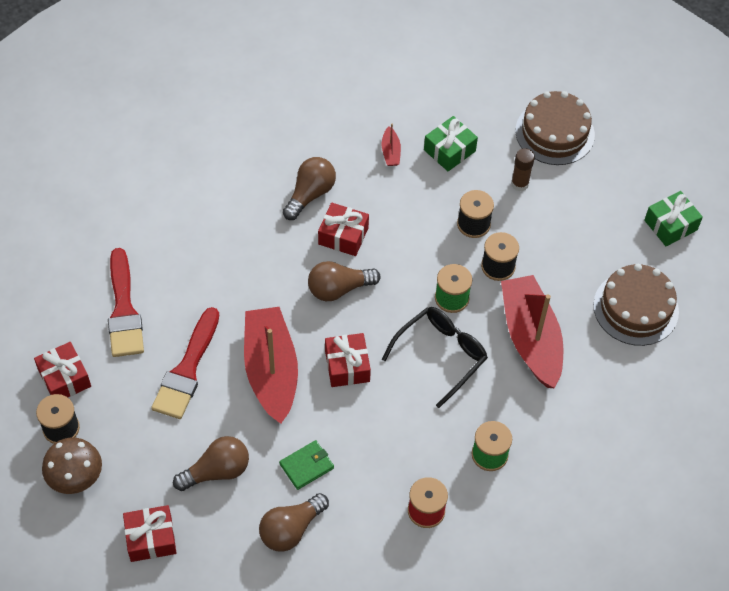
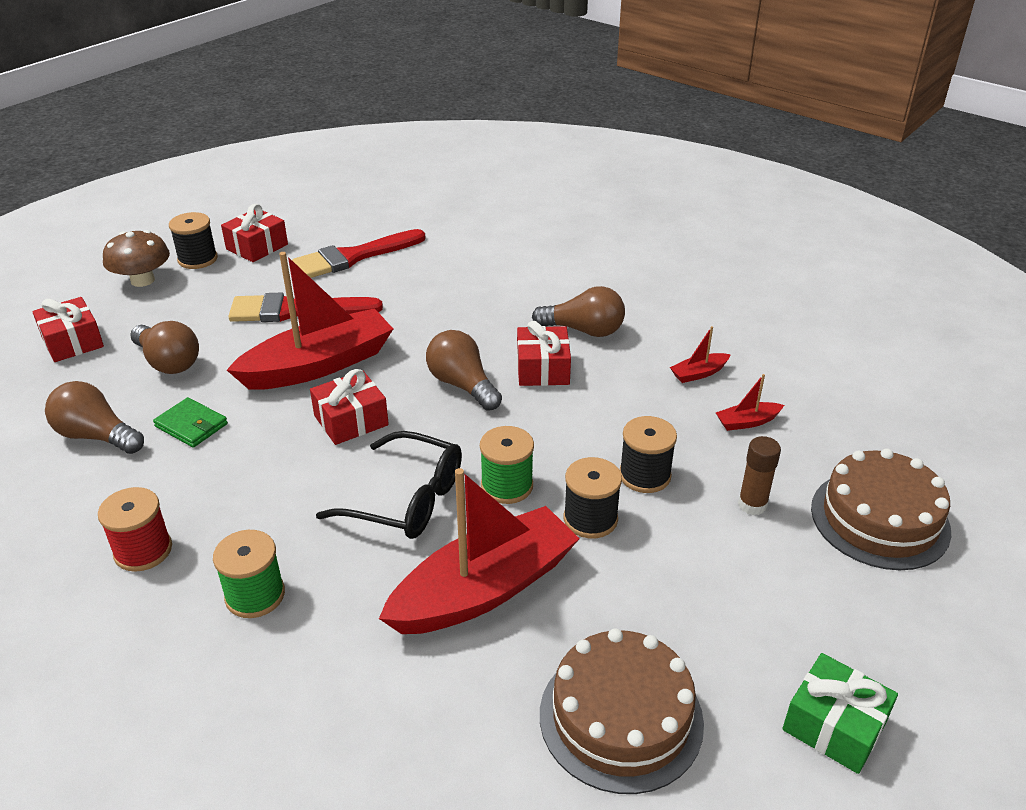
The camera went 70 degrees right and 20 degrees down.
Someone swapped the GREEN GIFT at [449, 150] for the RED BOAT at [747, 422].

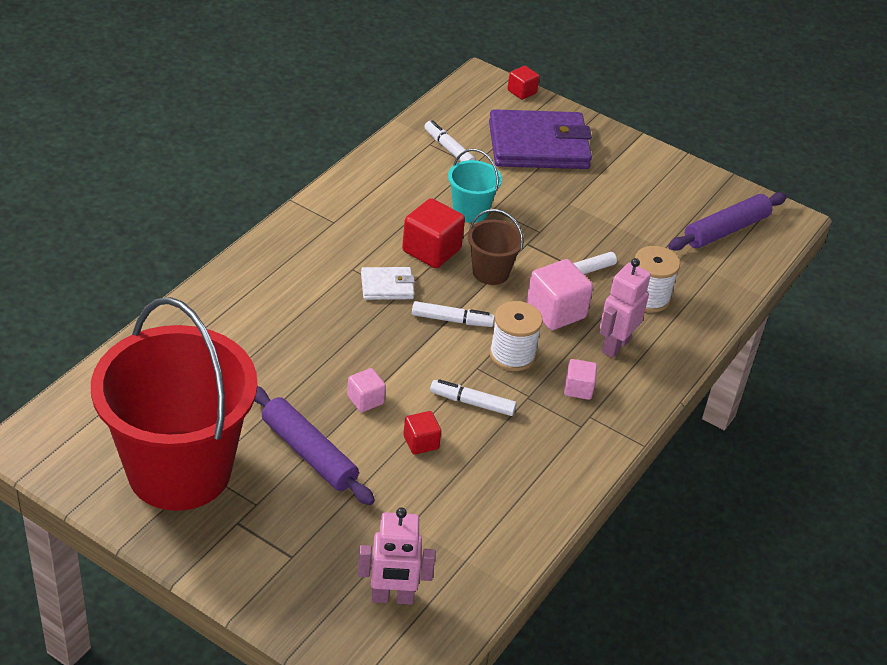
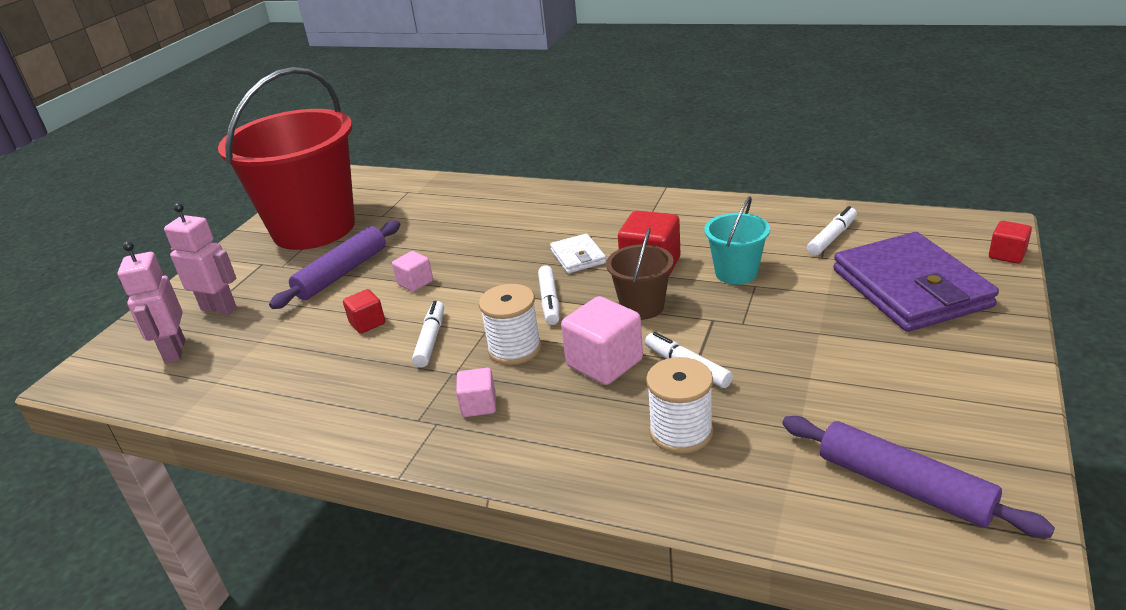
The camera went 85 degrees right and 10 degrees down.
Someone carried the PINK ROBOT from [615, 346] to [219, 308].

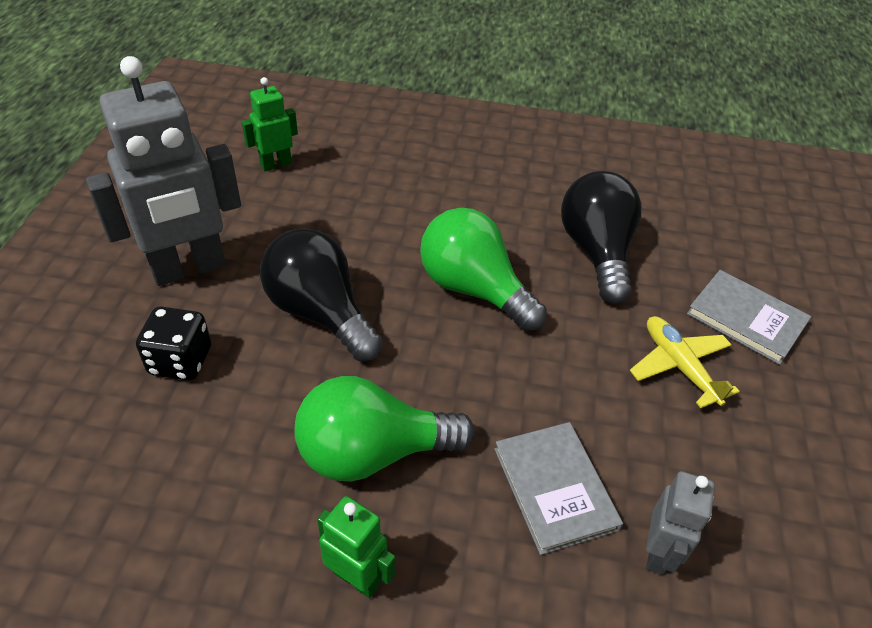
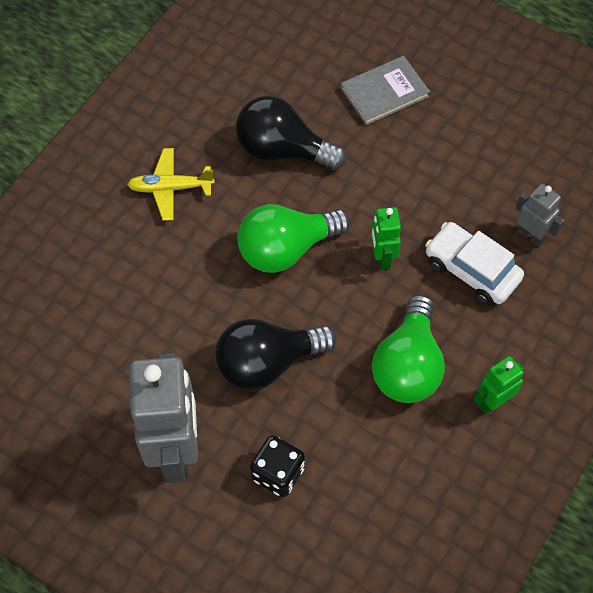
The camera went 65 degrees left and 15 degrees up.
Someone carried the GREEN ROBOT from [276, 164] to [382, 257].
Someone swapped the GREY BOOK at [555, 488] for the WHITE CAR at [471, 270].
Someone carried the YELLOW PLANE from [679, 366] to [170, 188].

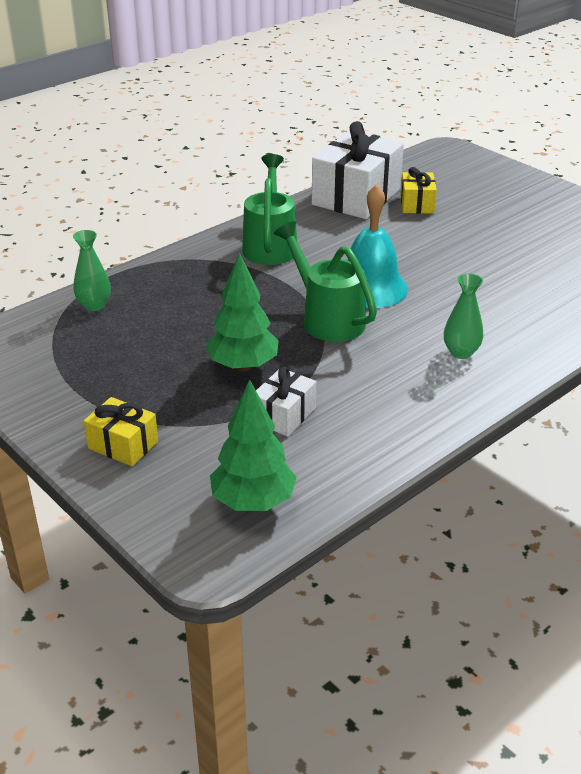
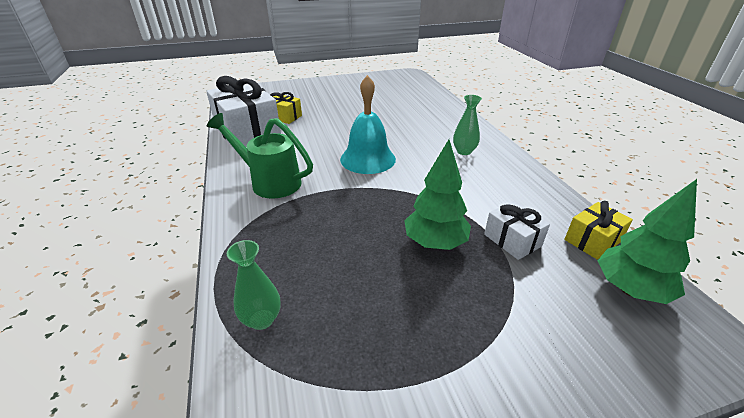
The camera went 65 degrees left and 0 degrees up.
Someone carried the YELLOW GIFT from [123, 445] to [592, 240].
Someone took away the GREEN WATERING CAN at [327, 319].

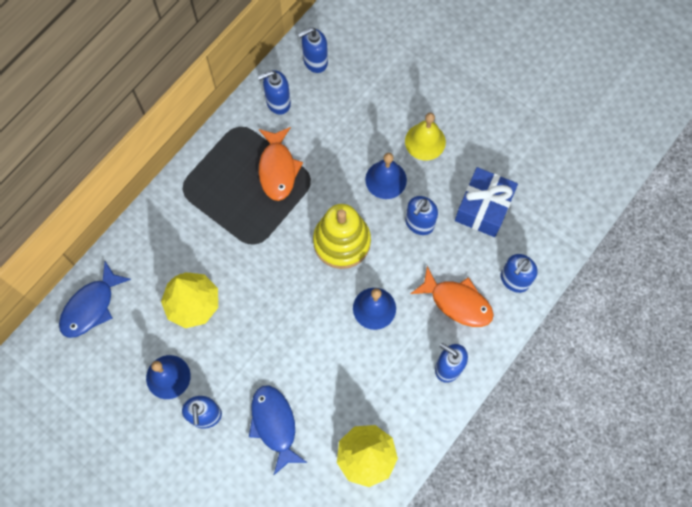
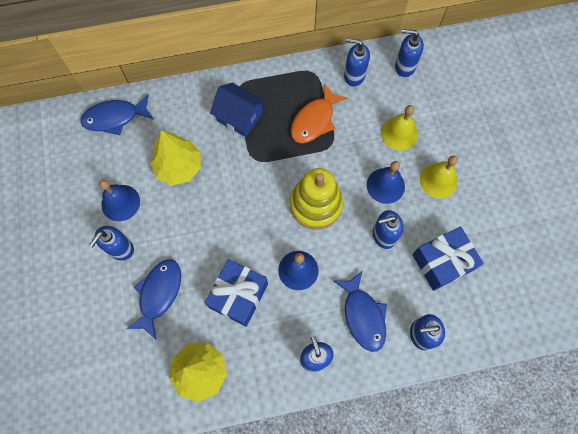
The camera went 40 degrees right and 0 degrees up.
Someone repainted the ORANGE FISH at [457, 302], which became the BLUE FISH at [363, 316].
Someone put down the BLUE GIFT at [238, 295].
Someone put down the BLUE HOUSE at [239, 117].
Someone put down the YELLOW BELL at [399, 133].

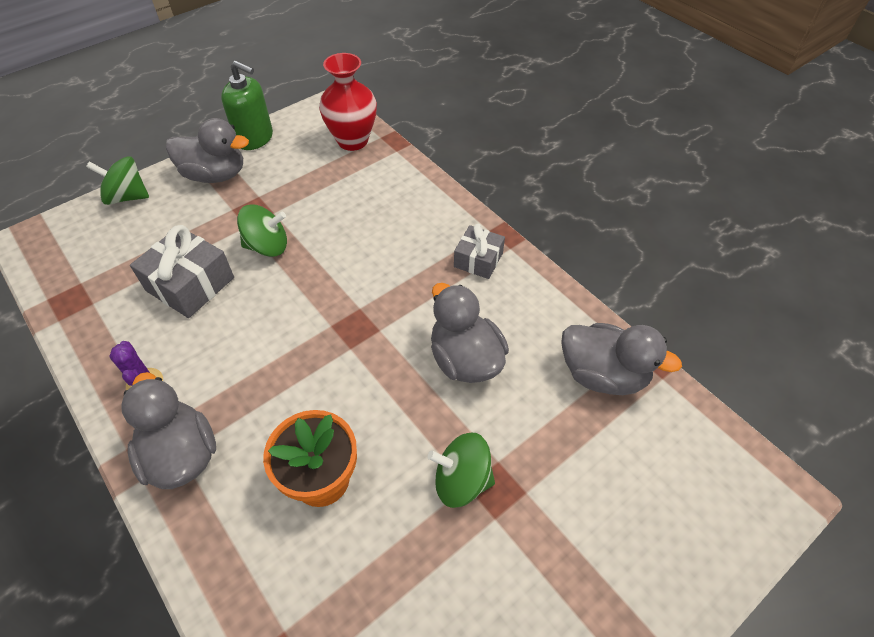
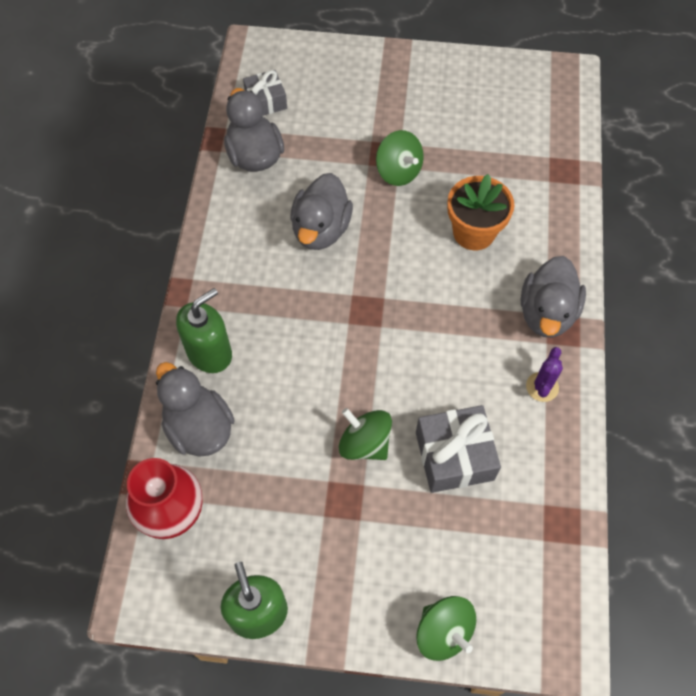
The camera went 135 degrees left and 10 degrees up.
Someone carried the GREY DUCK from [215, 175] to [199, 427].
Someone carried the GREY GIFT from [478, 260] to [266, 101].
Someone put down the GREEN SOAP DISPENSER at [209, 353].

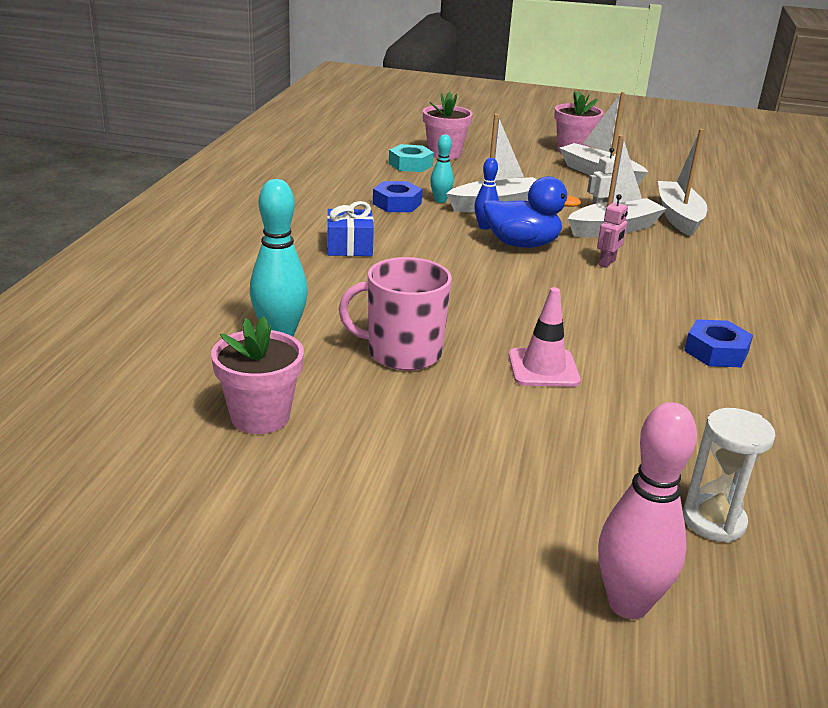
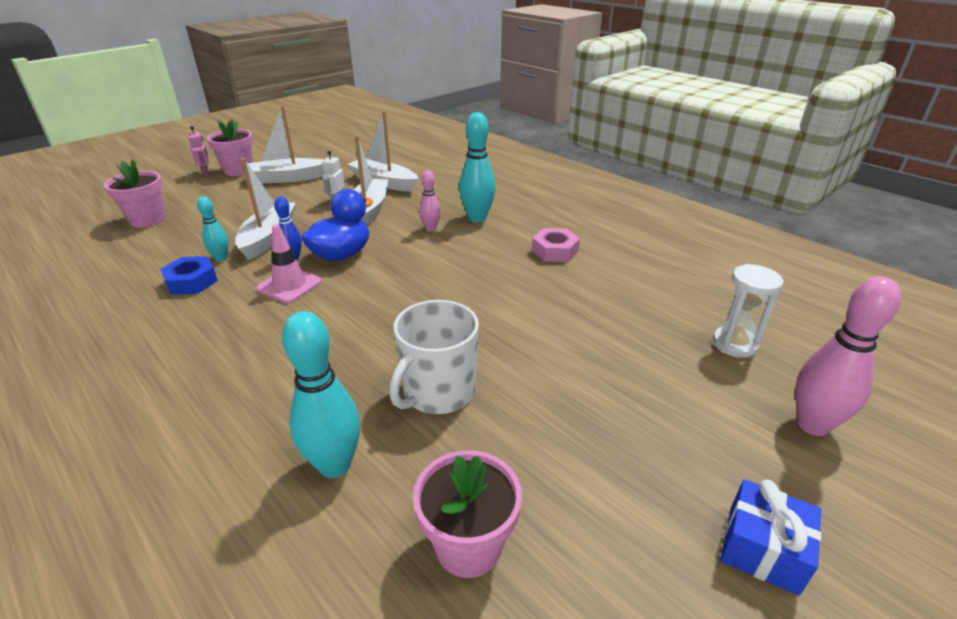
The camera went 55 degrees left and 5 degrees up.
Someone carried the BLUE GIFT from [349, 246] to [762, 549].
Someone repainted the PINK MUG at [402, 353], which became the WHITE MUG at [438, 392].
Someone took away the TURQUOISE NUT at [410, 164].
Someone carried the PINK TRAFFIC CONE from [543, 368] to [289, 285].
Someone carried the PINK ROBOT from [607, 263] to [206, 173].
Someone repainted the BLUE NUT at [716, 352], which became the PINK NUT at [554, 251].
Someone put down the PINK BOWLING PIN at [430, 229].
Someone put down the TURQUOISE BOWLING PIN at [477, 218].

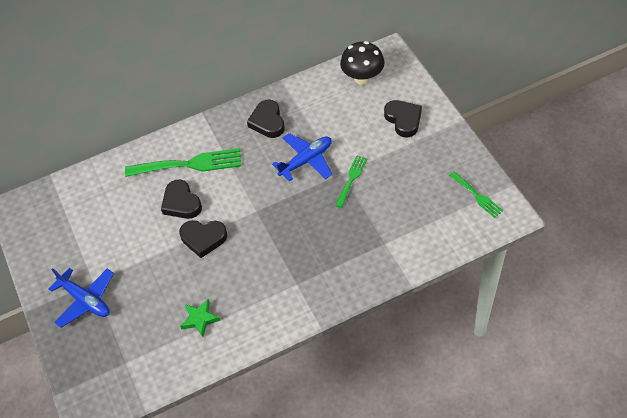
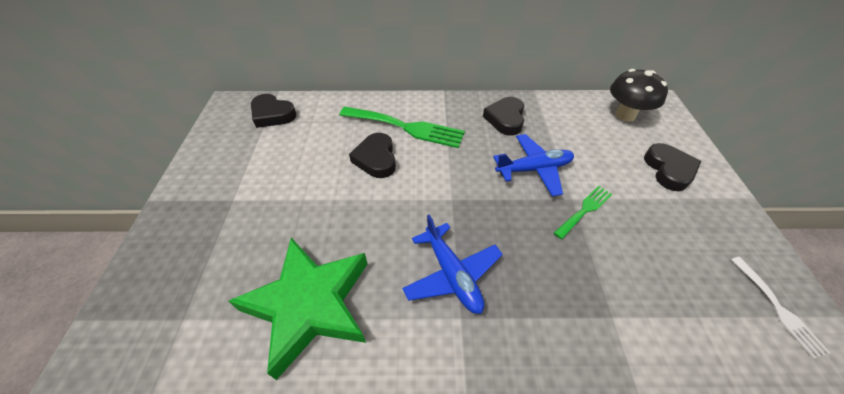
The camera went 20 degrees right and 5 degrees down.
Someone carried the BLUE PLANE from [85, 300] to [452, 274].
Someone carried the BLACK HEART from [203, 239] to [272, 114].
Someone scaled the GREEN STAR at [200, 319] by 2.30.
Someone repainted the GREEN FORK at [477, 196], which became the WHITE FORK at [778, 308].

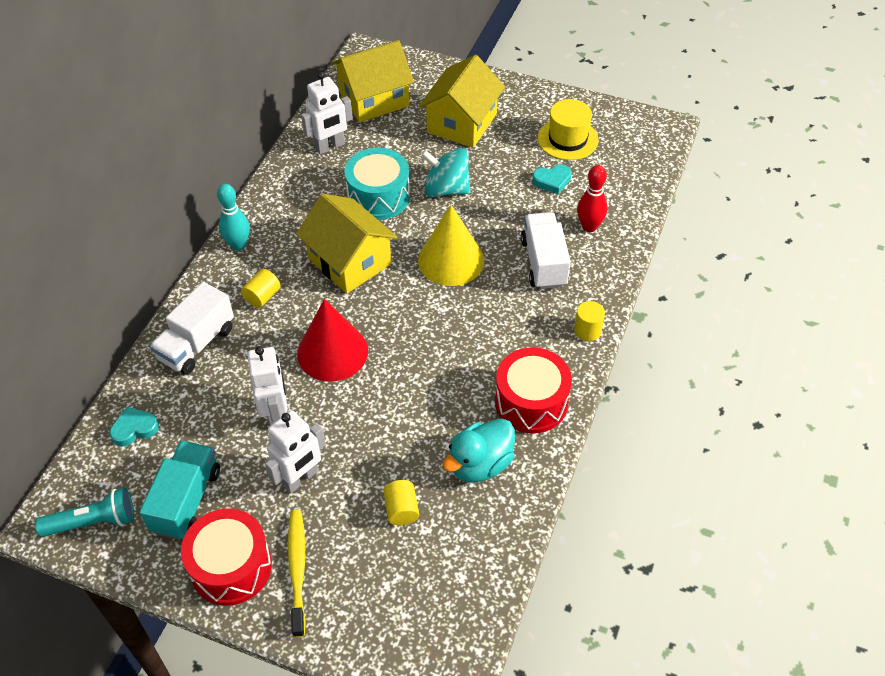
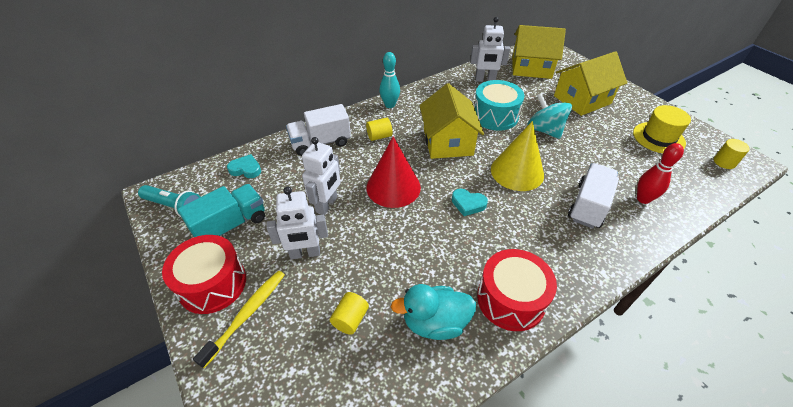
The camera went 35 degrees right and 5 degrees down.
Someone carried the TURQUOISE HEART from [552, 181] to [468, 204].
Someone carried the YELLOW CYLINDER from [587, 330] to [724, 162].

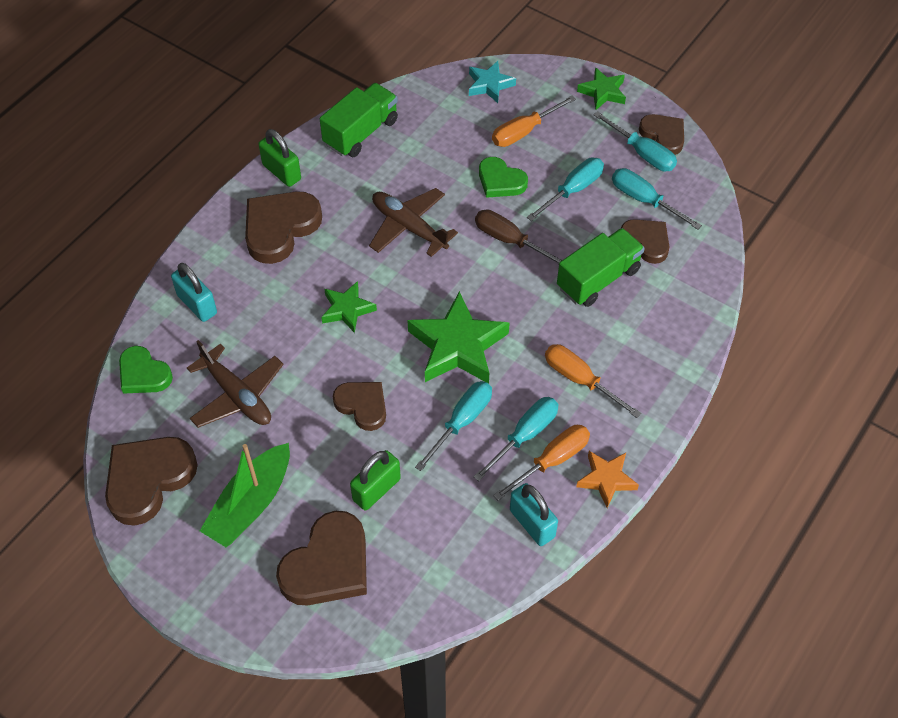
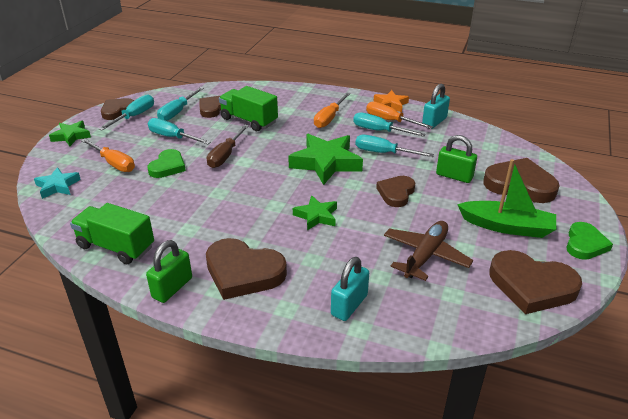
The camera went 105 degrees left and 20 degrees down.
Someone carried the GREEN HEART from [143, 374] to [585, 244].
Someone took away the BROWN PLANE at [409, 227].

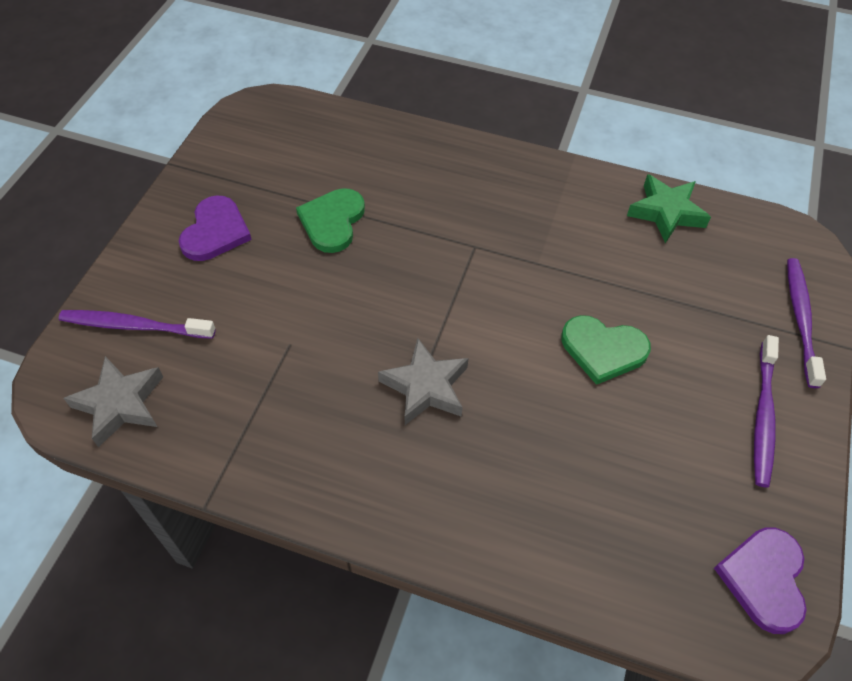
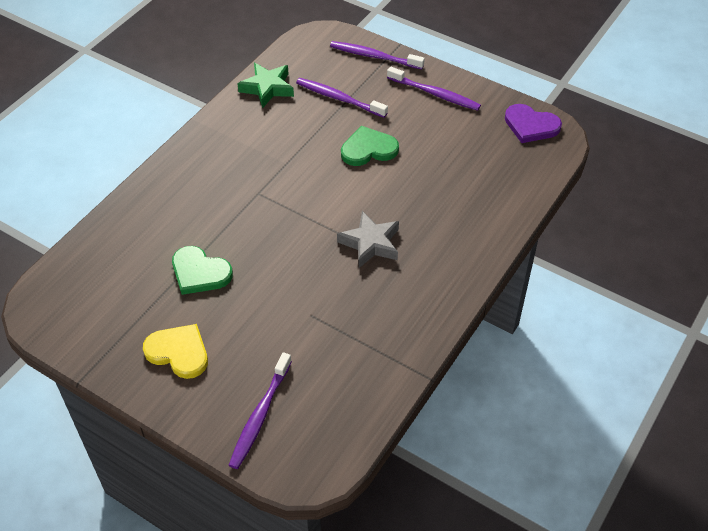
The camera went 75 degrees left and 5 degrees down.
Someone took away the GREY STAR at [120, 404].
Someone repainted the PURPLE HEART at [215, 231], which became the YELLOW HEART at [178, 352].
Someone rotated the GREEN HEART at [603, 350] by 135 degrees counterclockwise.
Someone put down the PURPLE TOOTHBRUSH at [339, 98].

